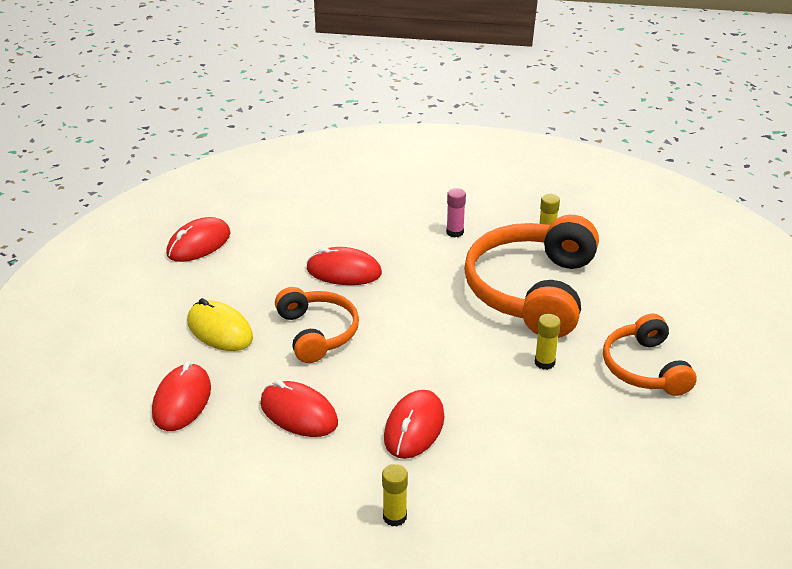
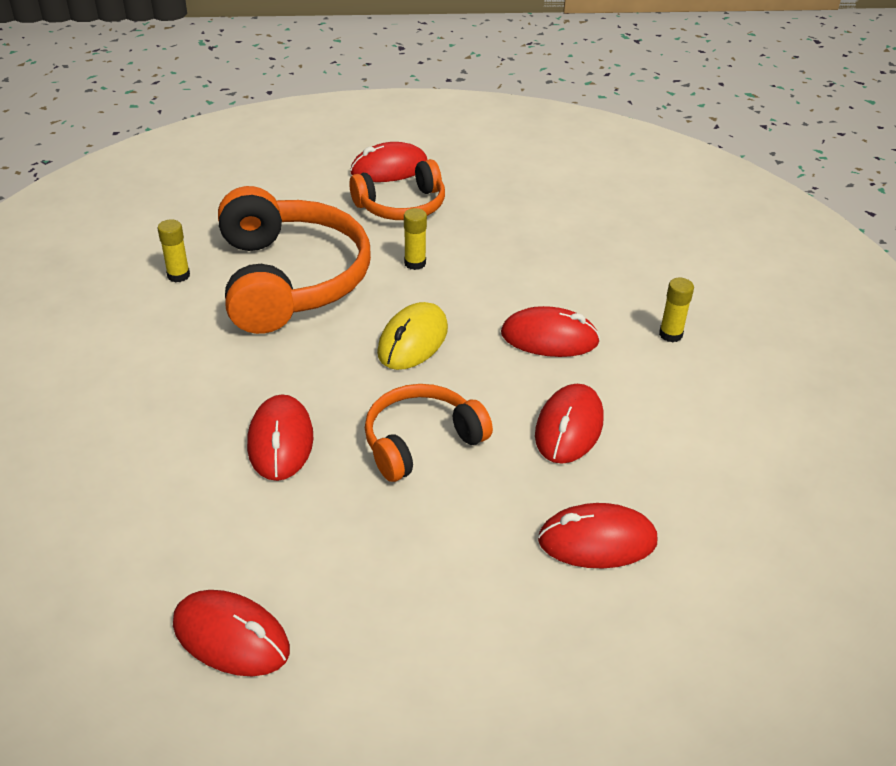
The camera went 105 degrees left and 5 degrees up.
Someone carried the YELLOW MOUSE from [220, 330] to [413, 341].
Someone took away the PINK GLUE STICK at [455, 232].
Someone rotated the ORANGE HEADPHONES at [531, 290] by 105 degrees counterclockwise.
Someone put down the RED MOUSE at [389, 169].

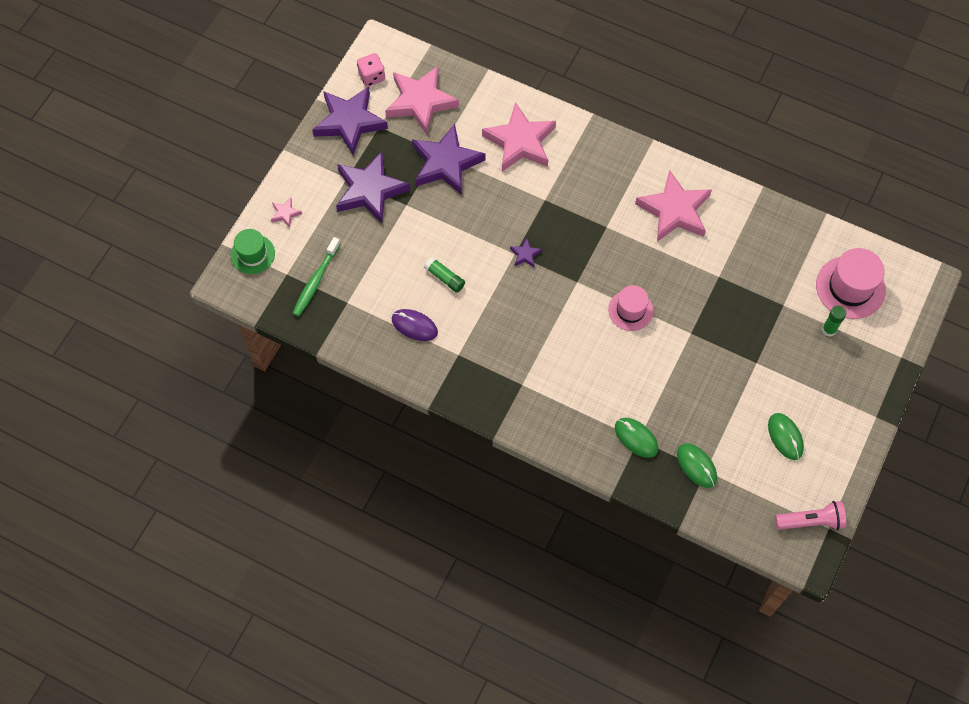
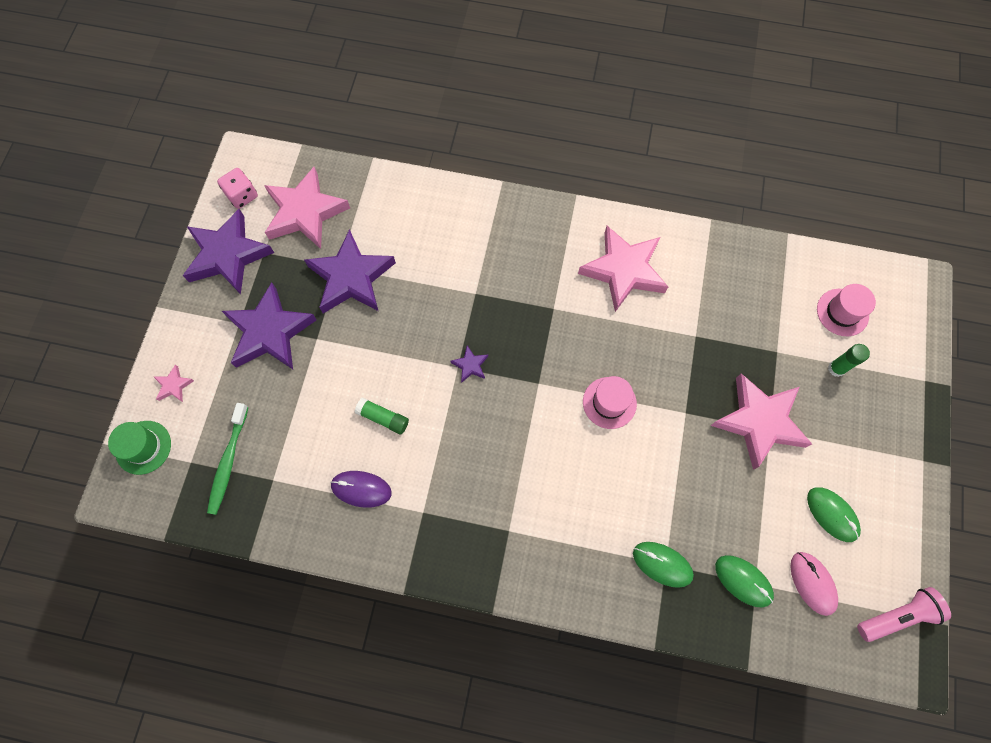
The camera went 15 degrees left and 5 degrees up.
Someone carried the PINK STAR from [520, 142] to [759, 422].
Someone scaled the PINK HAT at [850, 287] by 0.65.
Someone put down the PINK MOUSE at [812, 583].

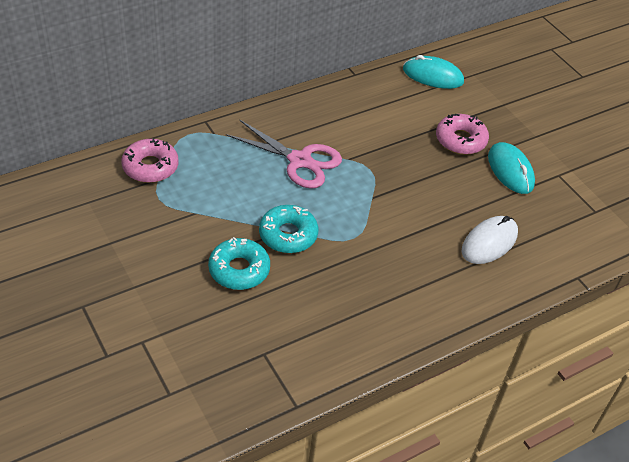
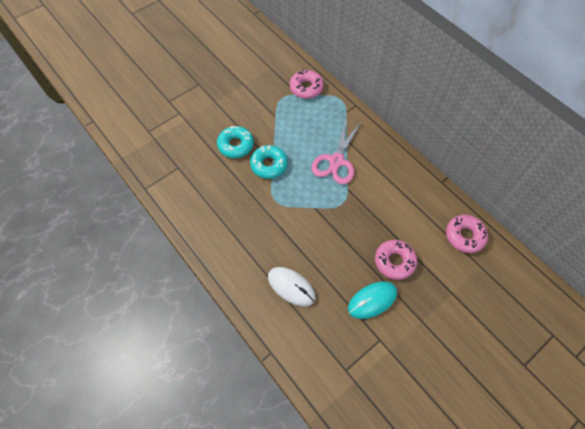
The camera went 85 degrees right and 15 degrees up.
Someone swapped the TURQUOISE MOUSE at [433, 76] for the PINK DONUT at [464, 236].

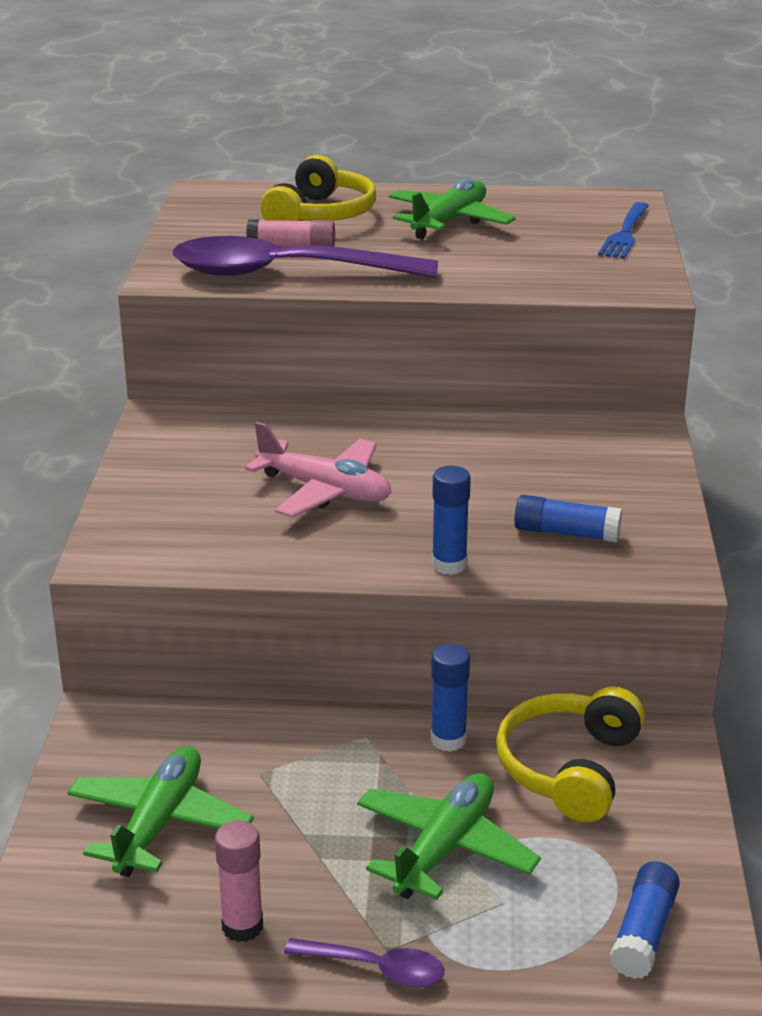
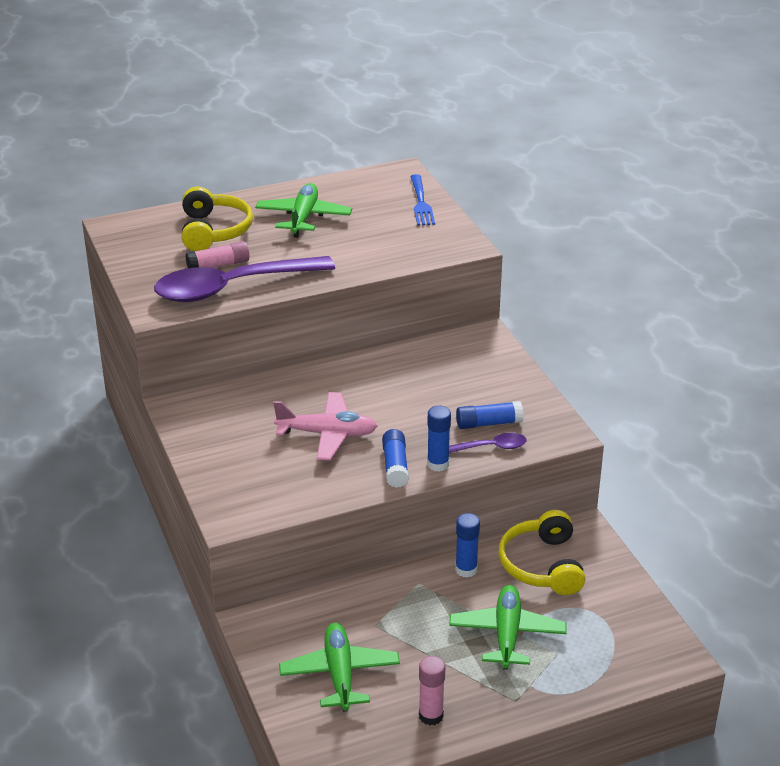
The camera went 25 degrees left and 5 degrees up.
Someone carried the PURPLE SPOON from [376, 969] to [491, 447].
Someone carried the BLUE GLUE STICK from [644, 932] to [395, 466].

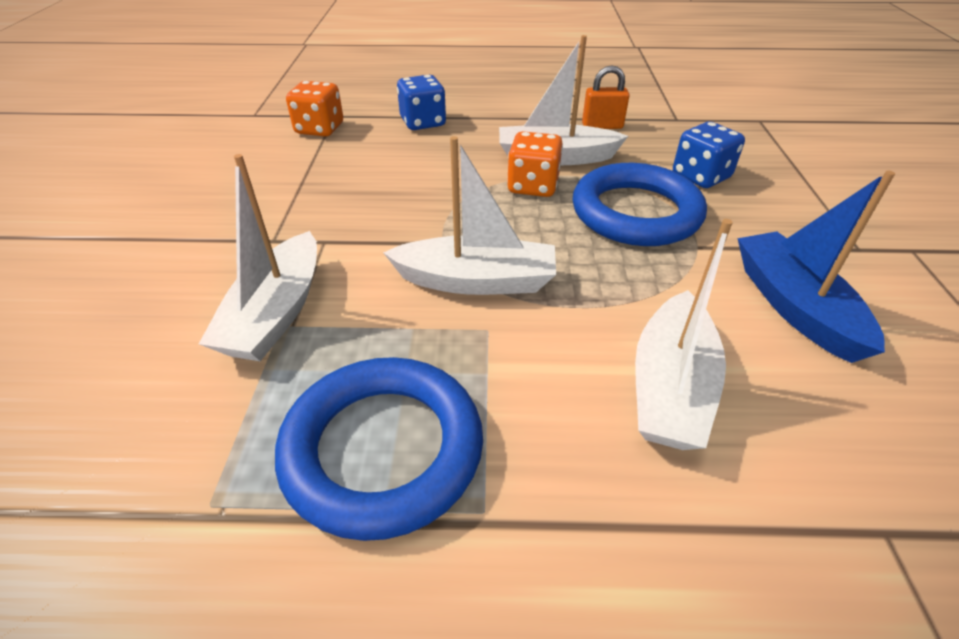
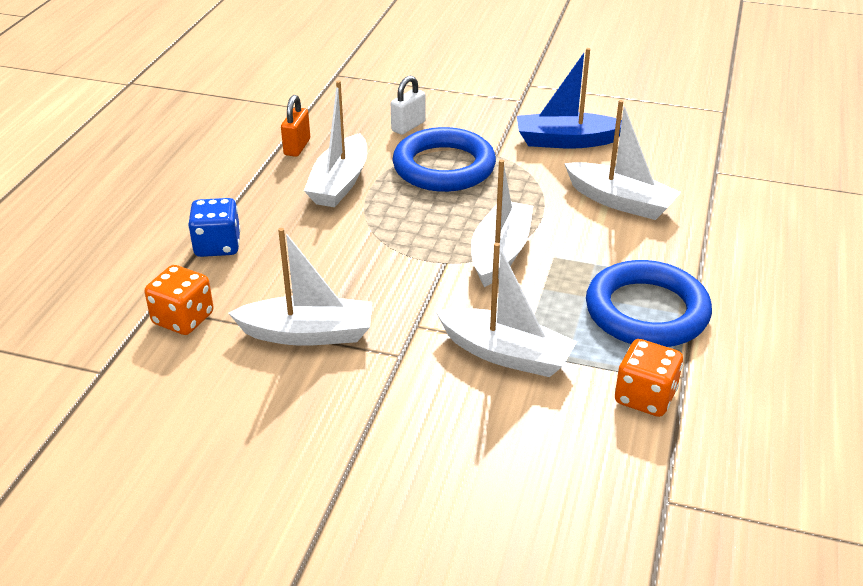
The camera went 75 degrees left and 5 degrees down.
Someone carried the ORANGE DICE from [533, 186] to [645, 397].
Someone swapped the BLUE DICE at [701, 176] for the WHITE PADLOCK at [408, 126].
Someone put down the WHITE BOAT at [308, 334].

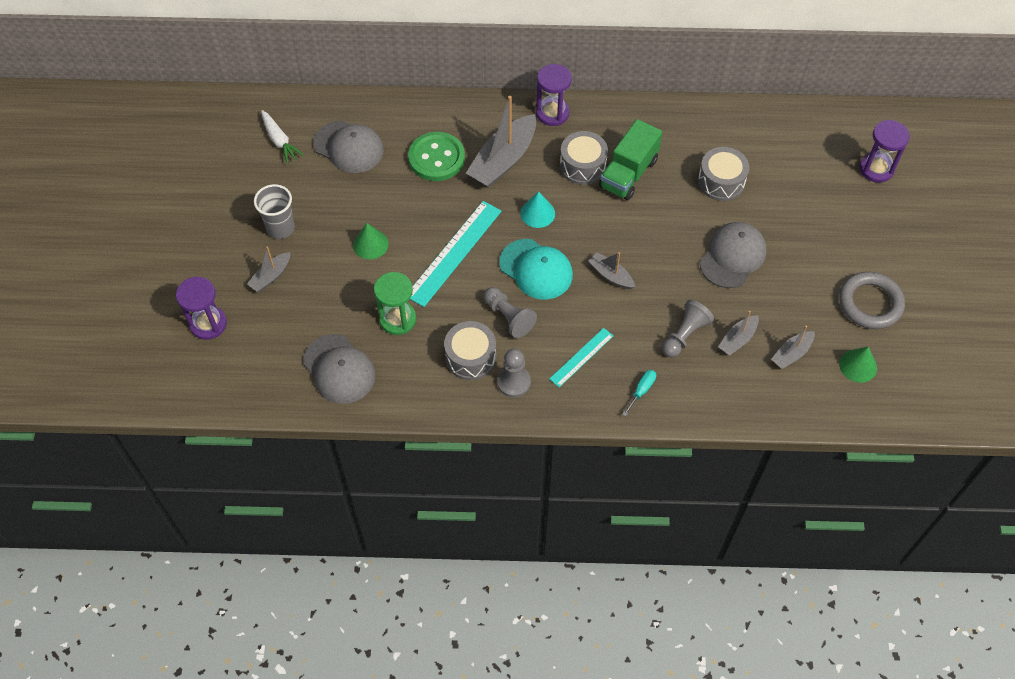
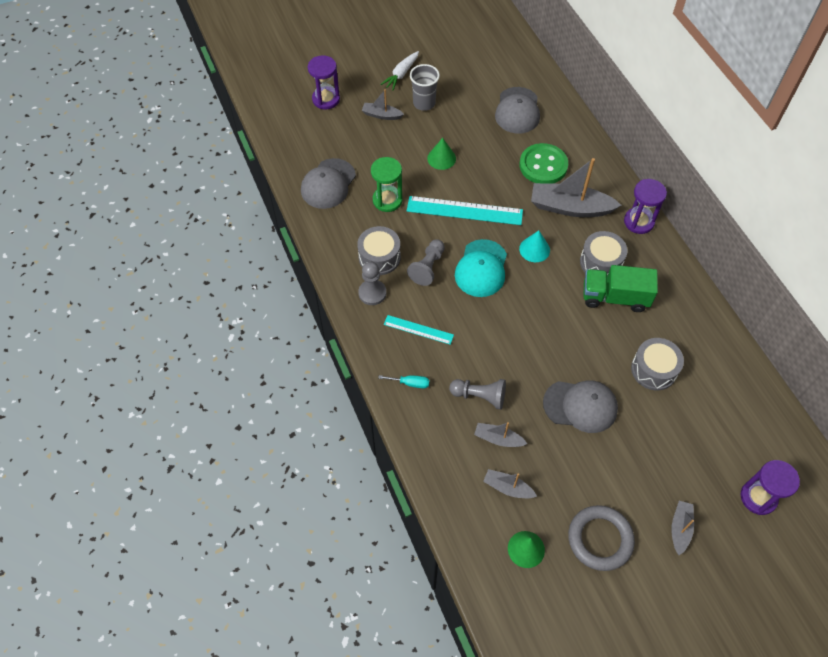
The camera went 65 degrees right and 0 degrees up.
Someone carried the WHITE CARROT from [280, 141] to [401, 74].
Someone carried the GREY BOAT from [611, 275] to [680, 529].

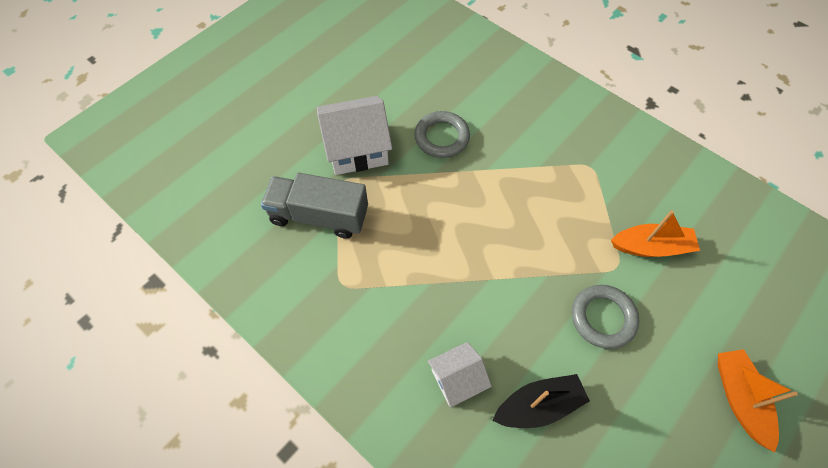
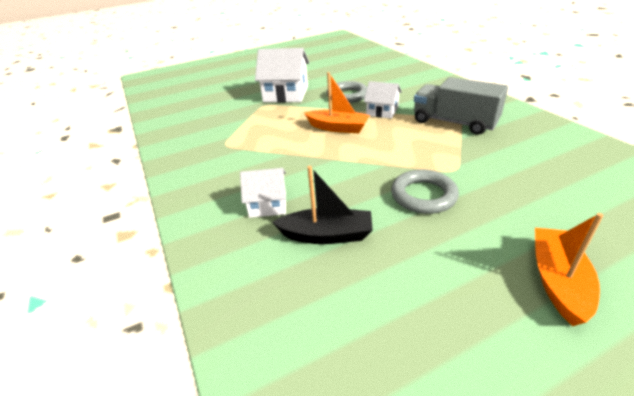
The camera went 25 degrees right and 25 degrees down.
Someone carried the GREY TRUCK from [319, 216] to [454, 122].
Someone carried the ORANGE BOAT from [651, 247] to [338, 128].
Someone put down the WHITE HOUSE at [382, 111].

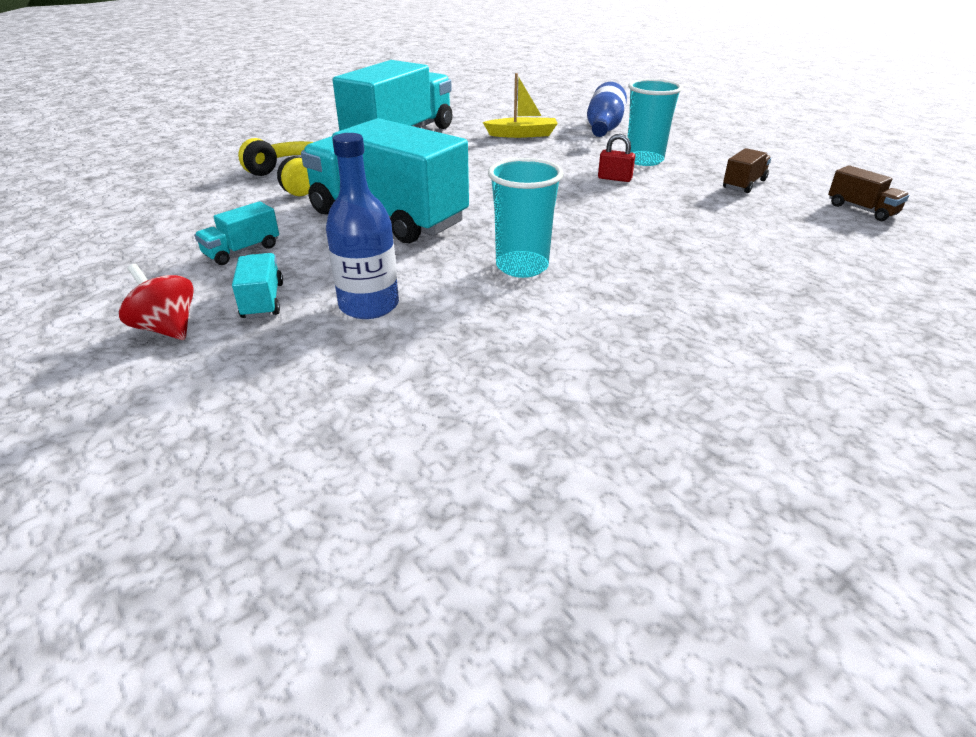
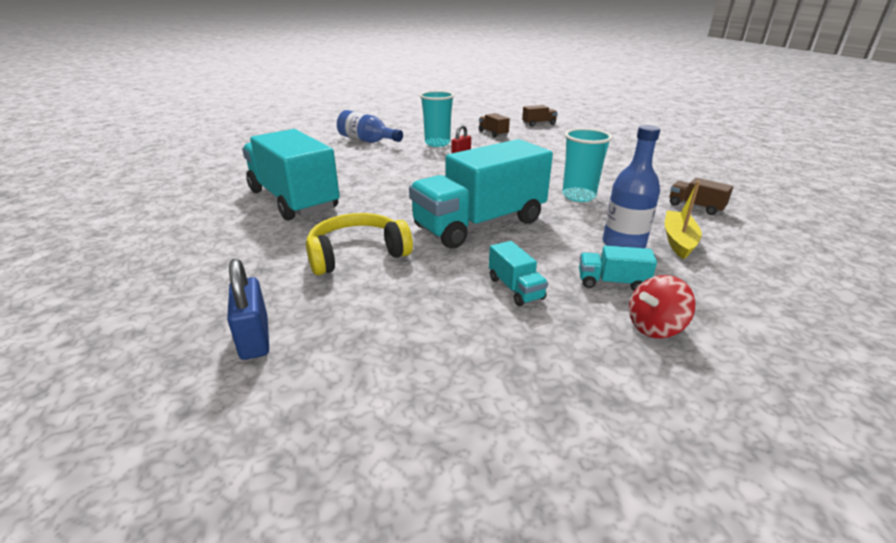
The camera went 70 degrees left and 5 degrees down.
Someone carried the YELLOW BOAT from [522, 134] to [678, 241].
Someone put down the BLUE PADLOCK at [255, 338].
Someone put down the BROWN TRUCK at [695, 207].

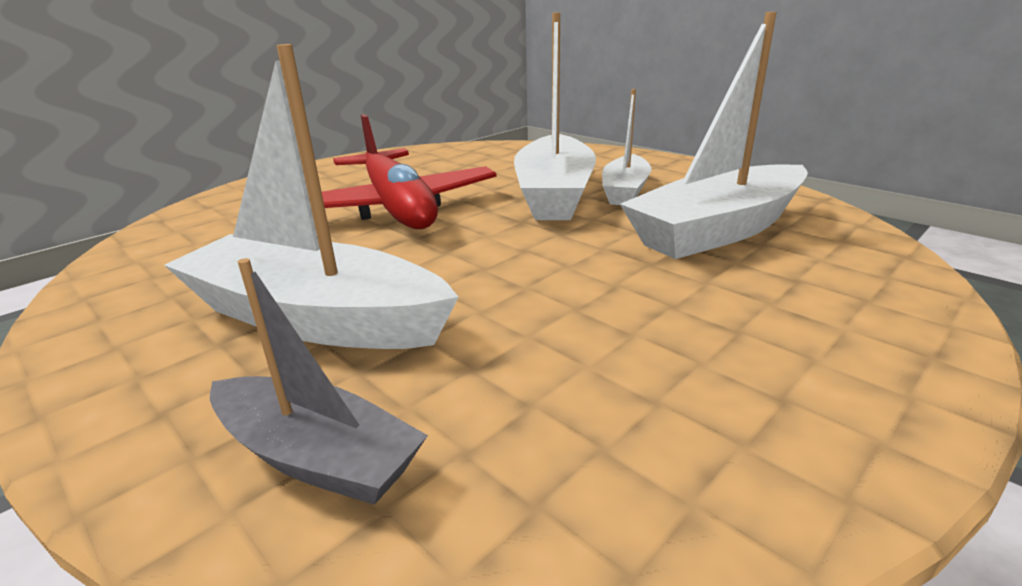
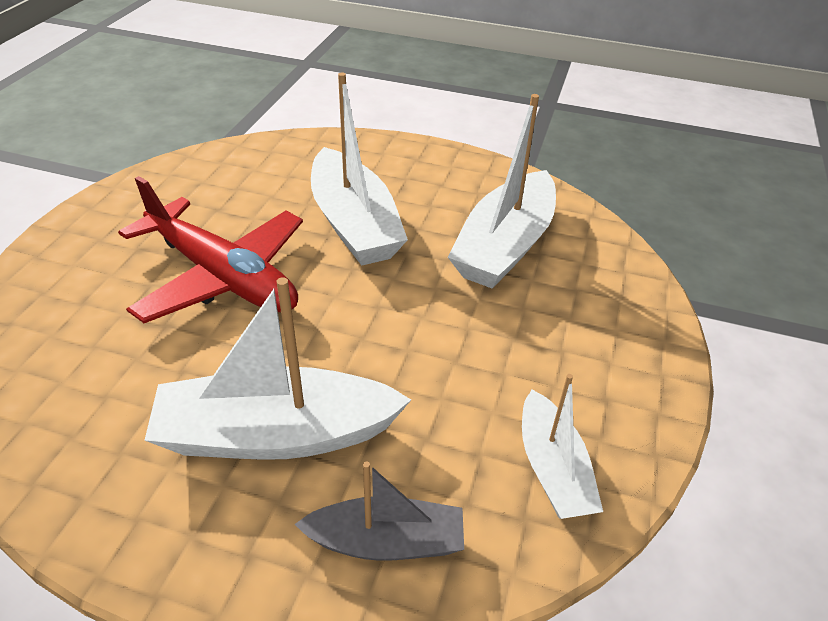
The camera went 30 degrees left and 15 degrees up.
Someone carried the WHITE BOAT from [625, 191] to [552, 469].

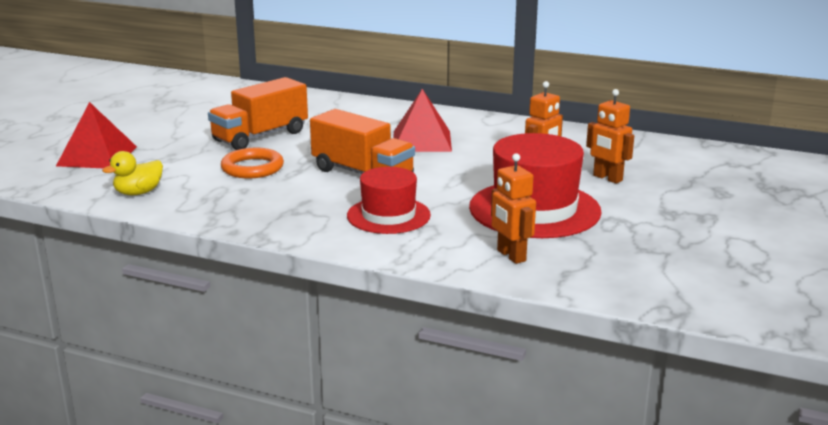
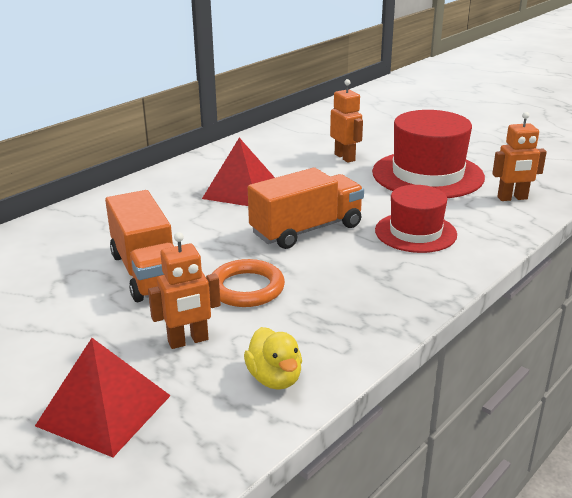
The camera went 70 degrees left and 5 degrees up.
Someone carried the ORANGE ROBOT from [607, 178] to [188, 341].

